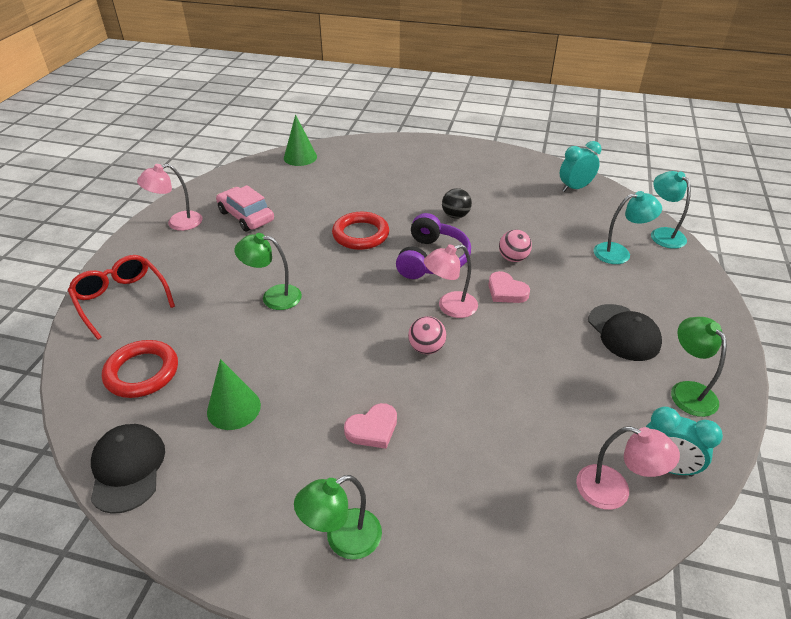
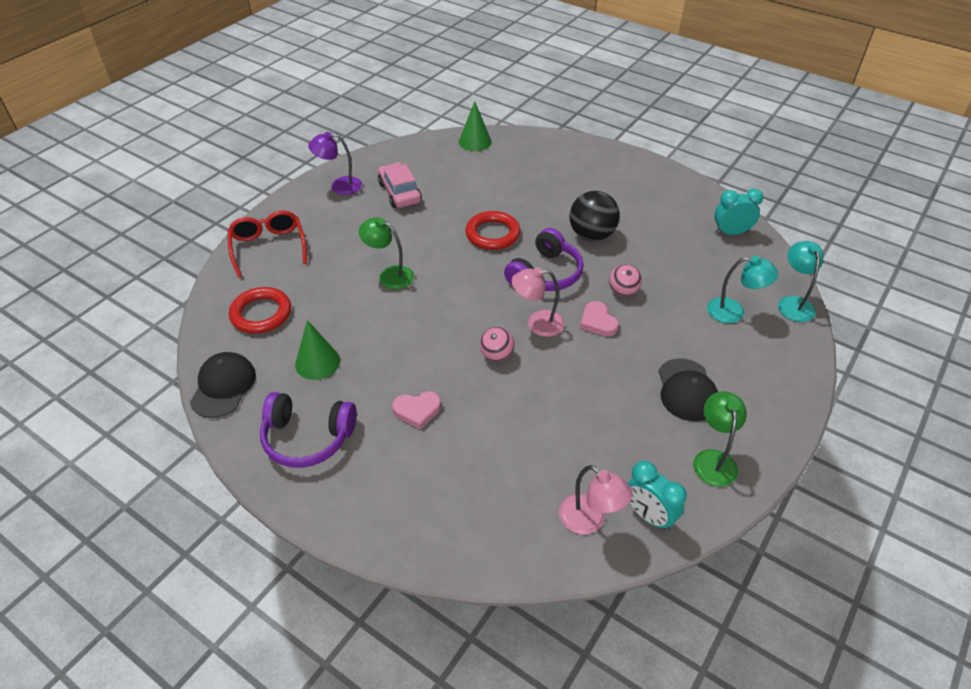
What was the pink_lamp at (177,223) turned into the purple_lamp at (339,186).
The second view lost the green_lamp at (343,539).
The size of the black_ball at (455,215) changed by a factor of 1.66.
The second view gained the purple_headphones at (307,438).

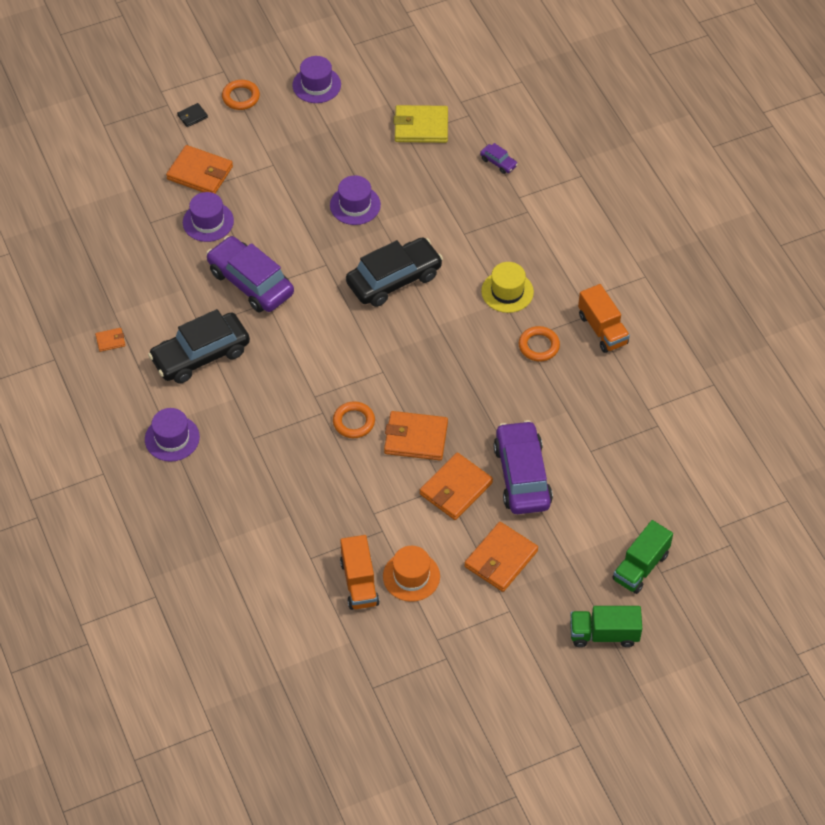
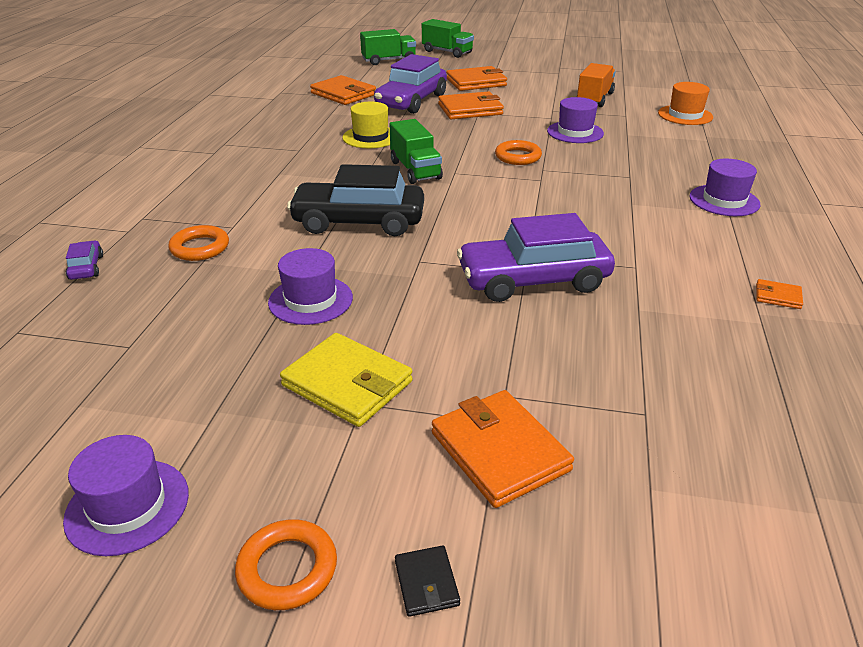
The second view lost the black_car at (201,355).
The black_wallet at (192,116) ended up facing another way, 75 degrees clockwise from before.
The purple_hat ended up elsewhere, having gone from (208,221) to (575,132).
The purple_car at (250,282) ended up facing another way, 90 degrees clockwise from before.
The orange_hat ended up elsewhere, having gone from (411,576) to (685,115).
The orange_wallet ended up elsewhere, having gone from (416,438) to (343,94).
The yellow_wallet ended up elsewhere, having gone from (421,127) to (347,383).
The yellow_hat ended up elsewhere, having gone from (507,292) to (370,137).
The orange_ring ended up elsewhere, having gone from (539,346) to (200,248).
The second view lost the orange_truck at (602,329).
The second view gained the green_truck at (415,170).

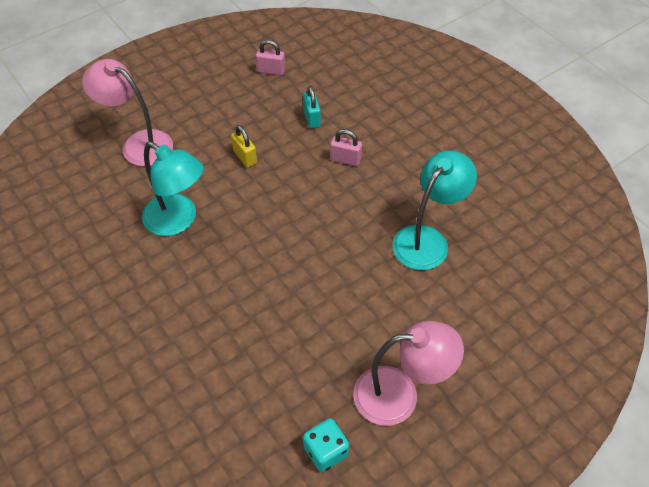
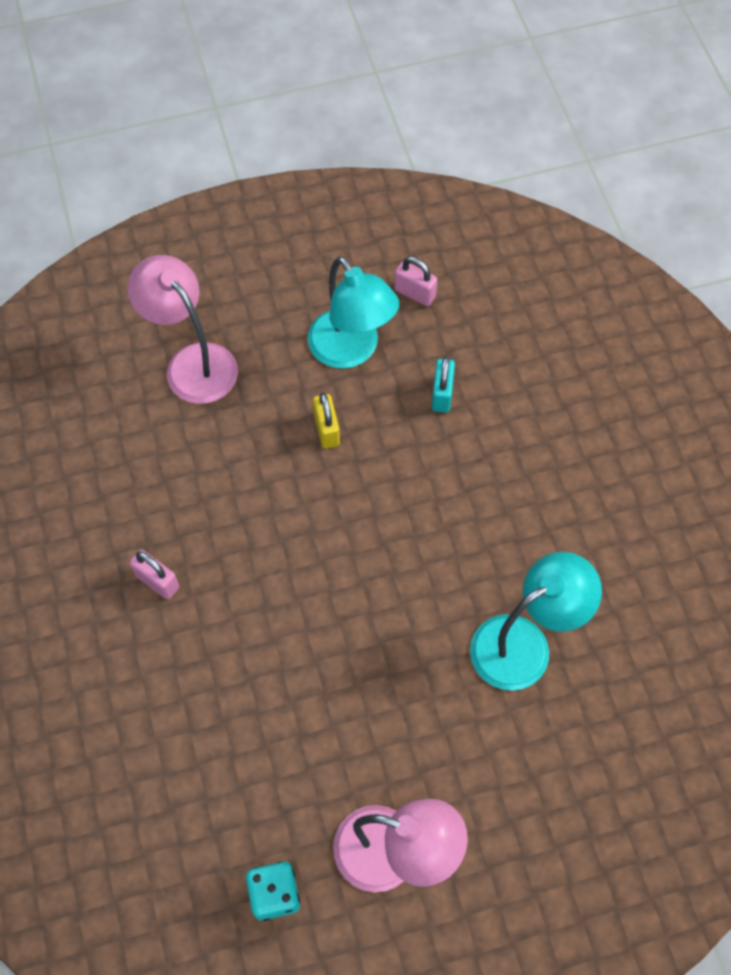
The turquoise_lamp ended up elsewhere, having gone from (178,221) to (351,350).
The pink_padlock ended up elsewhere, having gone from (345,159) to (157,581).

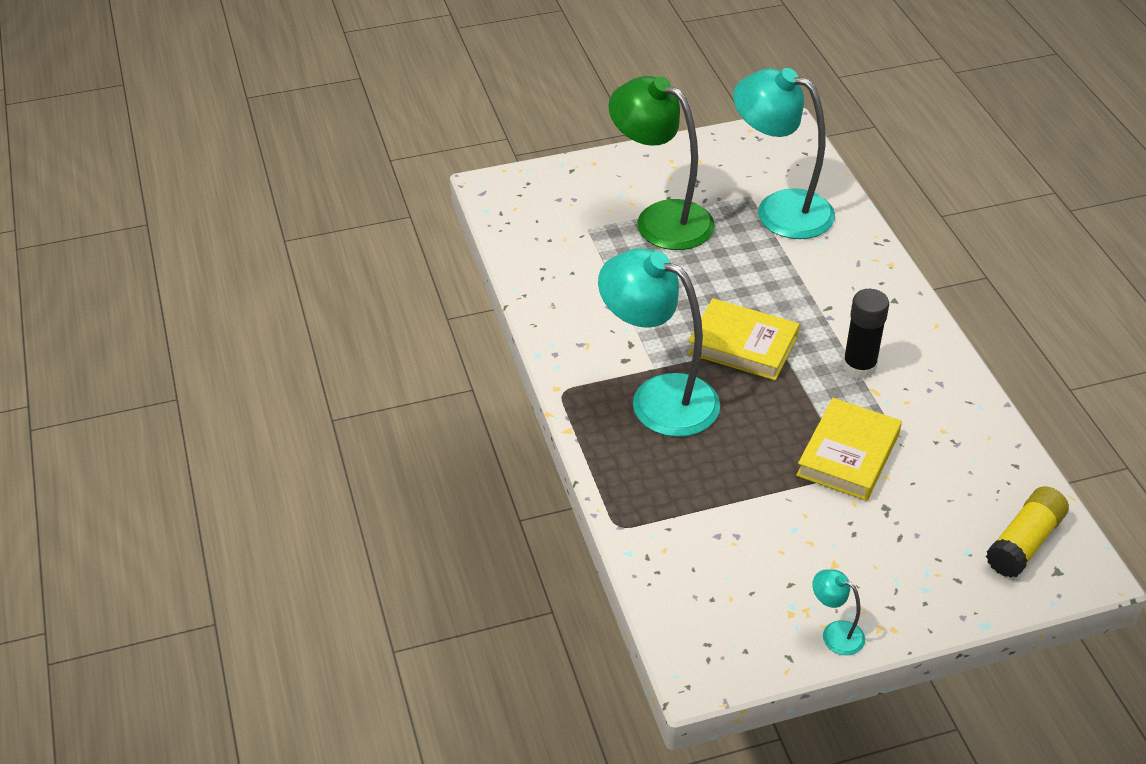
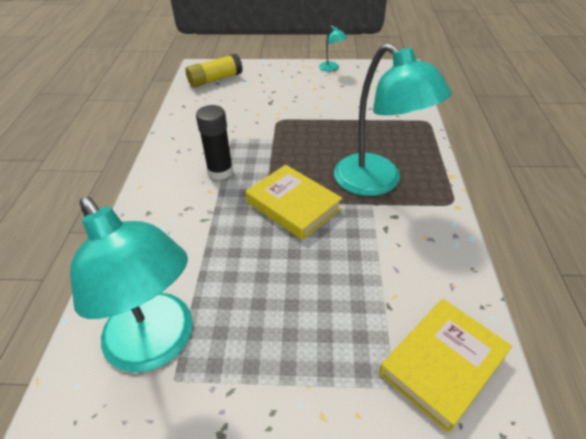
The second view lost the green_lamp at (661,219).
The yellow_book ended up elsewhere, having gone from (848,454) to (442,365).

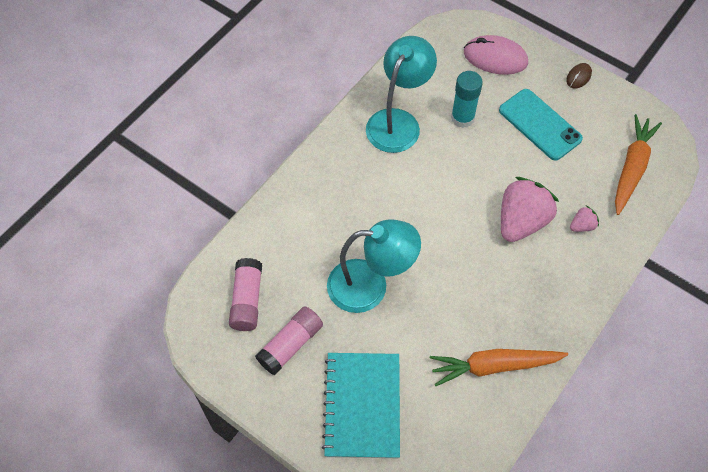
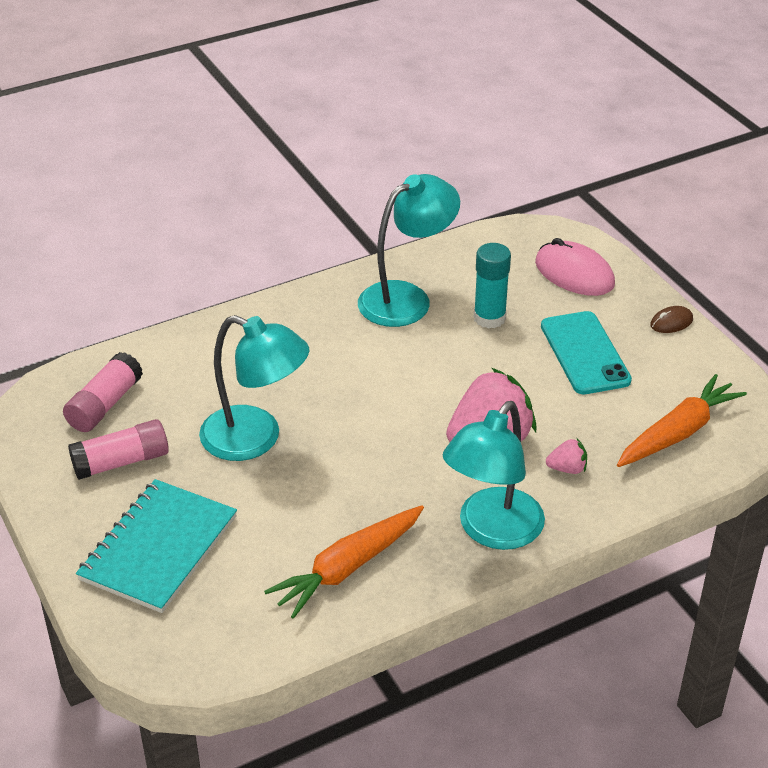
The orange_carrot at (494,366) ended up facing another way, 60 degrees counterclockwise from before.
The second view gained the turquoise_lamp at (492,531).

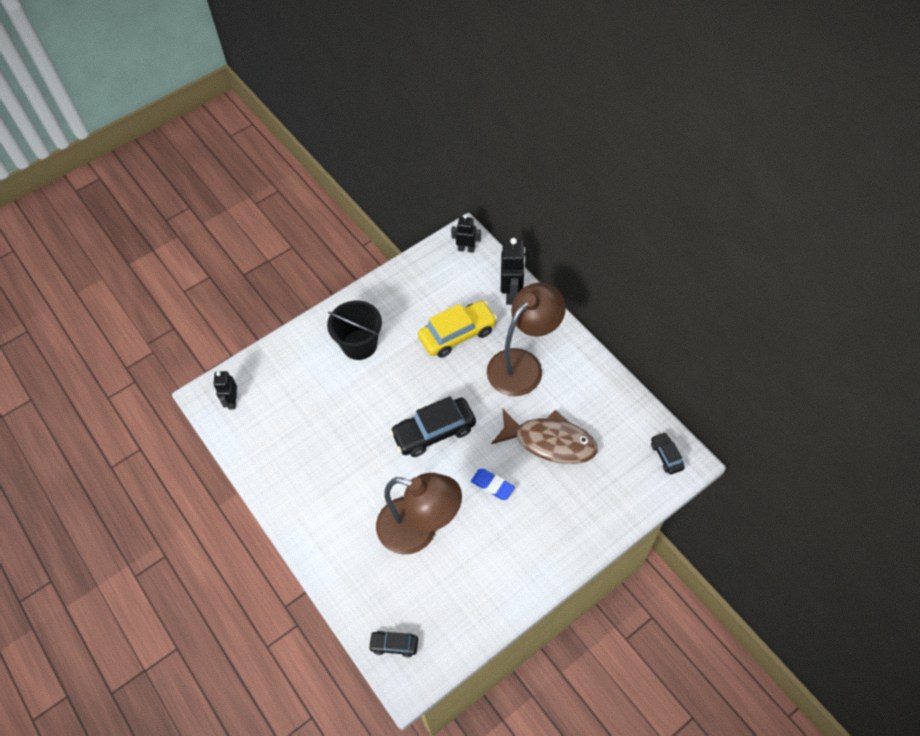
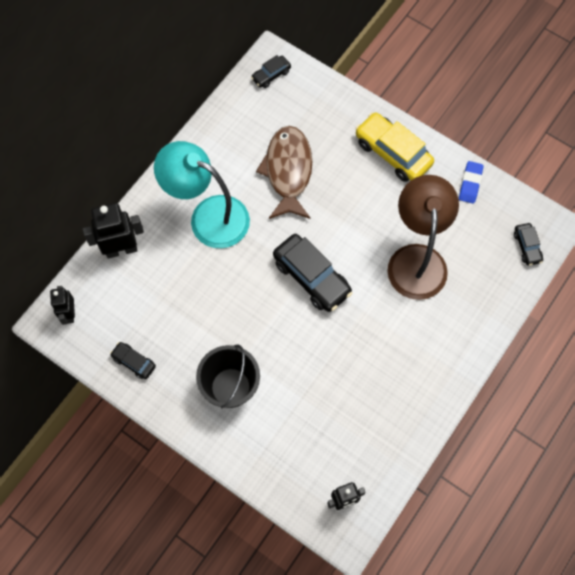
The yellow_car ended up elsewhere, having gone from (457,334) to (392,153).
The blue_eraser ended up elsewhere, having gone from (492,485) to (470,184).
What was the brown_lamp at (522,364) turned into the turquoise_lamp at (208,216).
The second view gained the black_car at (134,362).

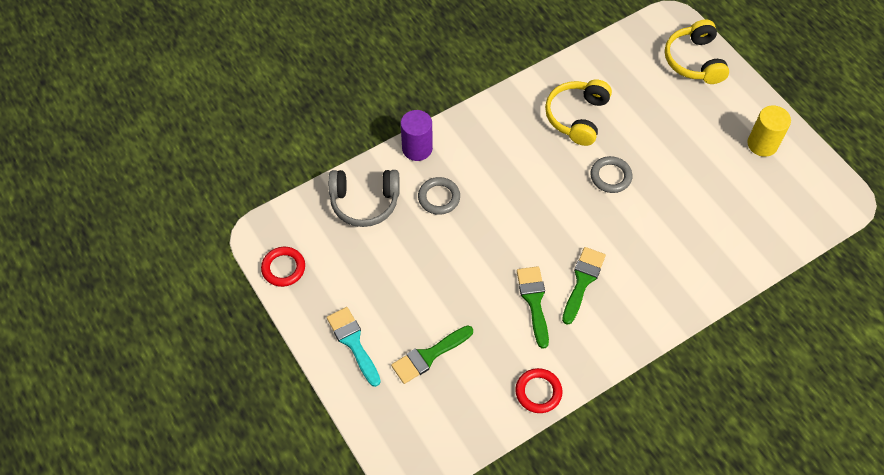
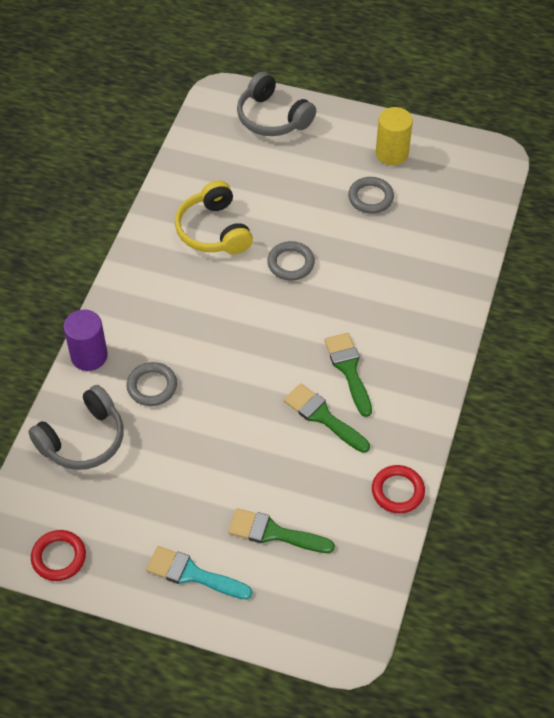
The green_brush at (429,356) ended up facing another way, 90 degrees clockwise from before.
What was the yellow_headphones at (694,61) turned into the grey_headphones at (272,118).
The second view gained the grey_ring at (370,197).

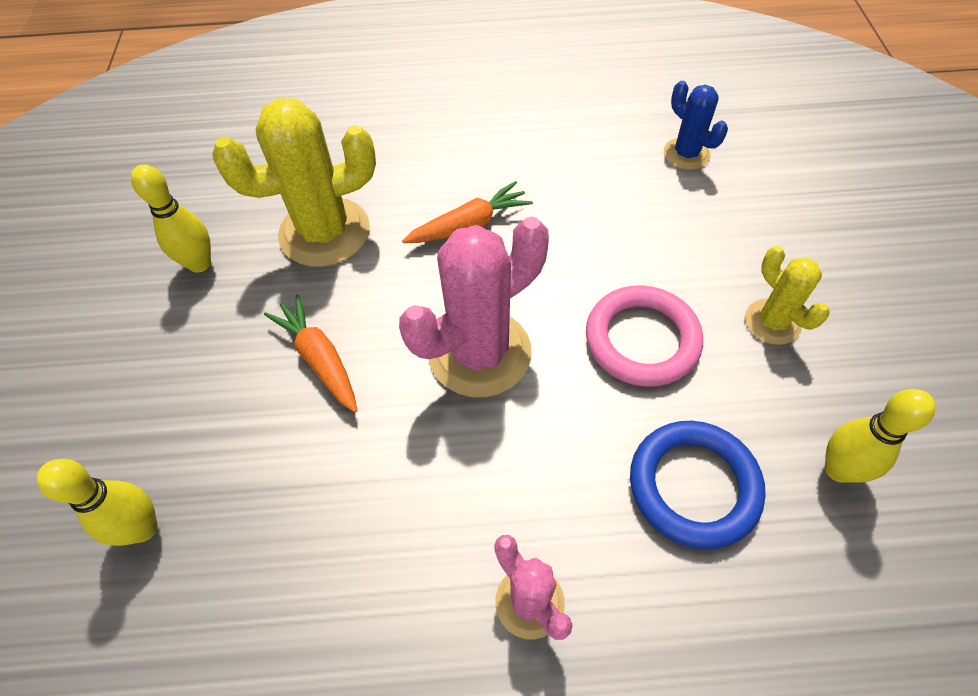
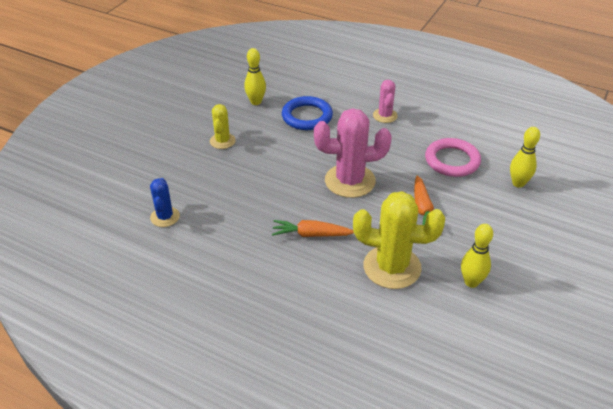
The pink_ring ended up elsewhere, having gone from (642,340) to (452,161).

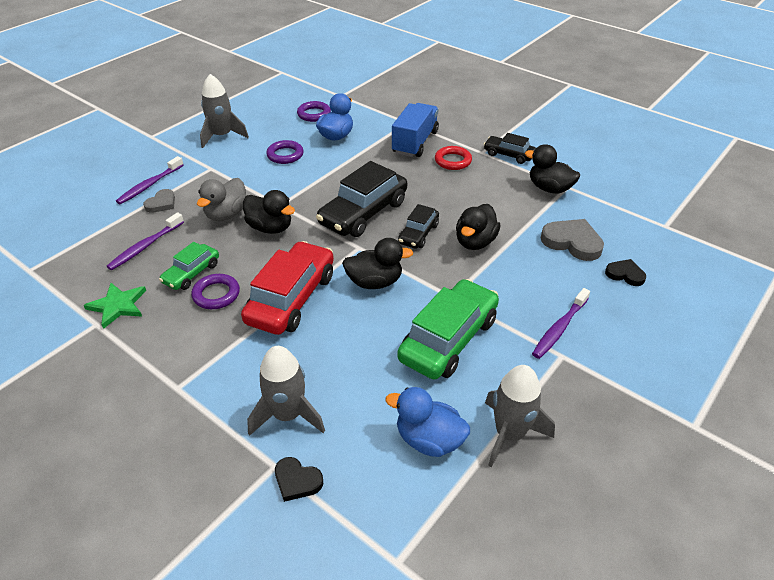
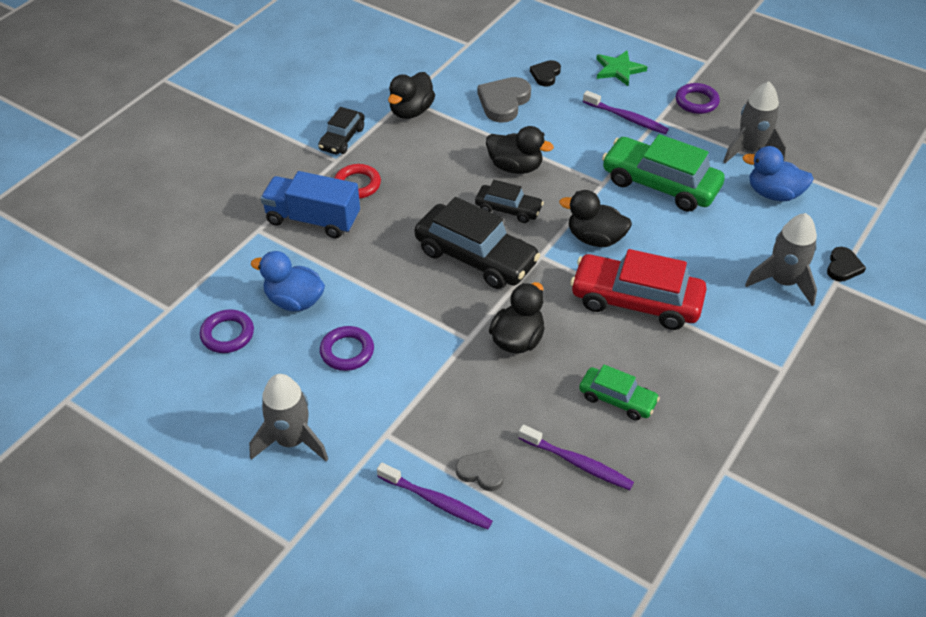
The green_star ended up elsewhere, having gone from (118,306) to (619,69).
The purple_ring ended up elsewhere, having gone from (216,294) to (696,102).
The second view lost the grey_duck at (226,214).
The black_duck at (375,282) ended up facing another way, 60 degrees counterclockwise from before.
The blue_duck at (429,440) ended up facing another way, 90 degrees clockwise from before.

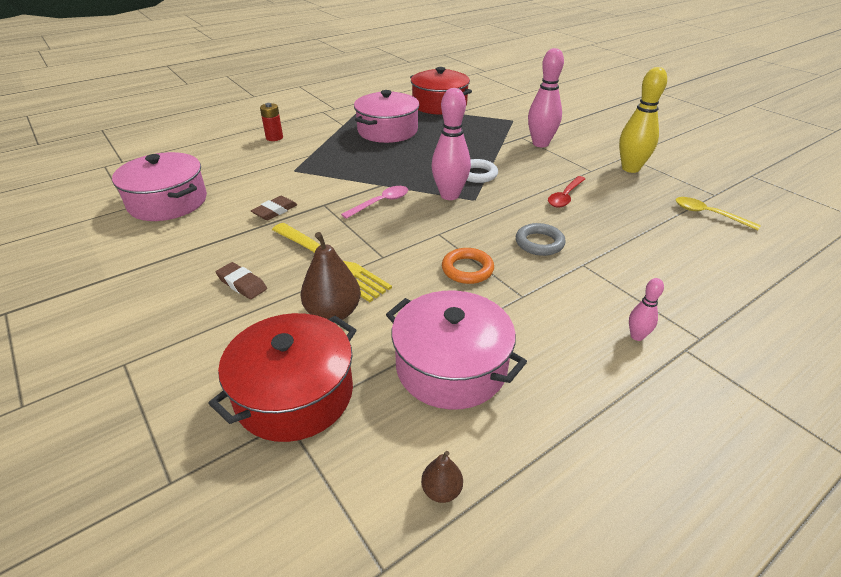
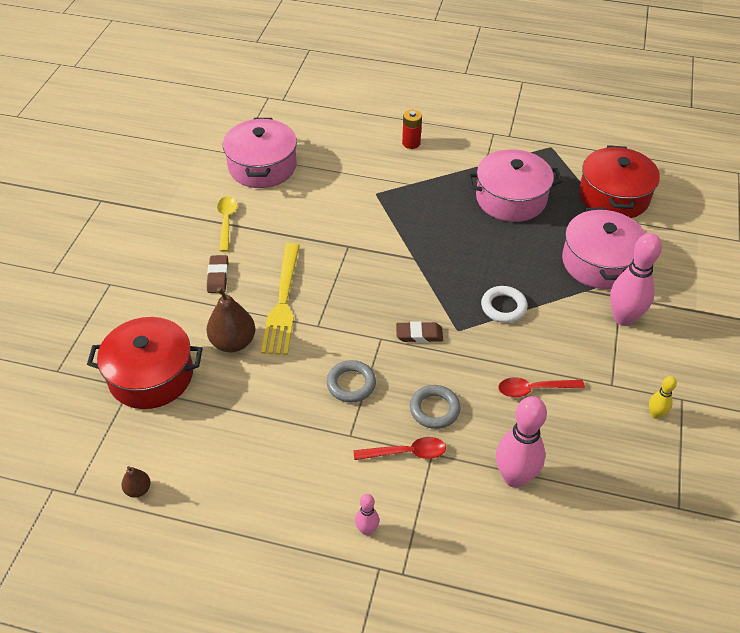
The brown_eraser ended up elsewhere, having gone from (275,211) to (419,334).
The second view lost the pink_spoon at (380,203).
The pink_pot ended up elsewhere, having gone from (451,367) to (599,262).
The pink_bowling_pin ended up elsewhere, having gone from (449,195) to (514,477).
What was the orange_ring at (467,269) turned into the grey_ring at (351,384).
The size of the yellow_bowling_pin at (630,168) changed by a factor of 0.49.
The yellow_spoon ended up elsewhere, having gone from (708,214) to (226,222).
The second view gained the red_spoon at (406,452).

